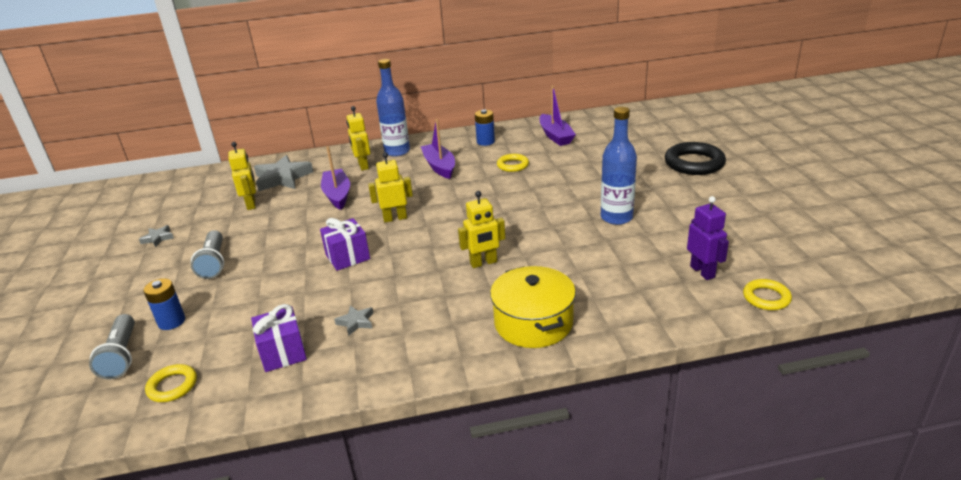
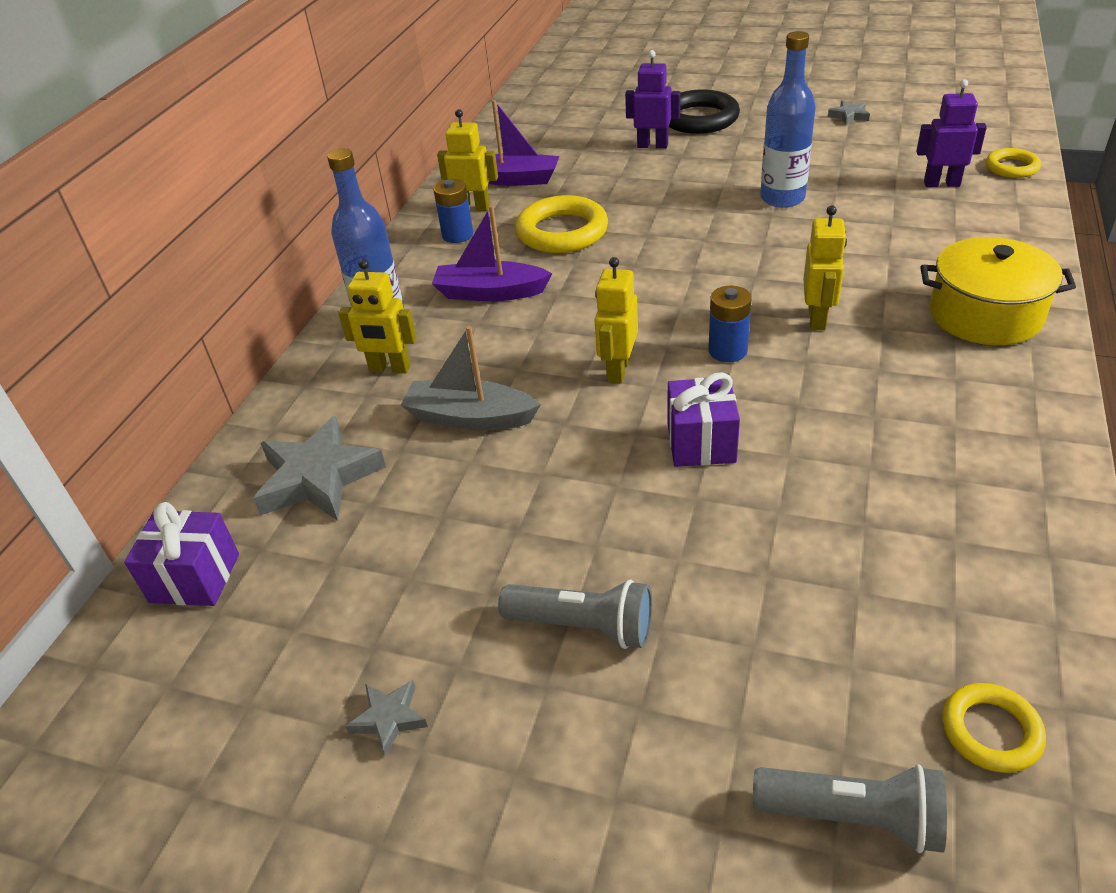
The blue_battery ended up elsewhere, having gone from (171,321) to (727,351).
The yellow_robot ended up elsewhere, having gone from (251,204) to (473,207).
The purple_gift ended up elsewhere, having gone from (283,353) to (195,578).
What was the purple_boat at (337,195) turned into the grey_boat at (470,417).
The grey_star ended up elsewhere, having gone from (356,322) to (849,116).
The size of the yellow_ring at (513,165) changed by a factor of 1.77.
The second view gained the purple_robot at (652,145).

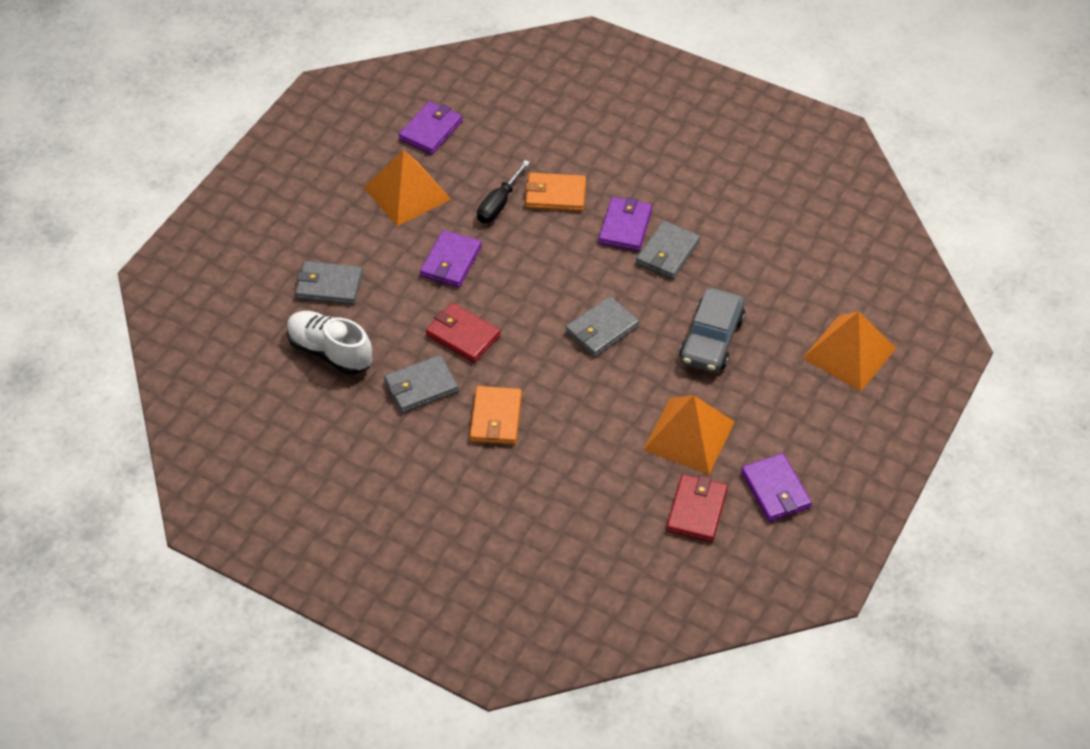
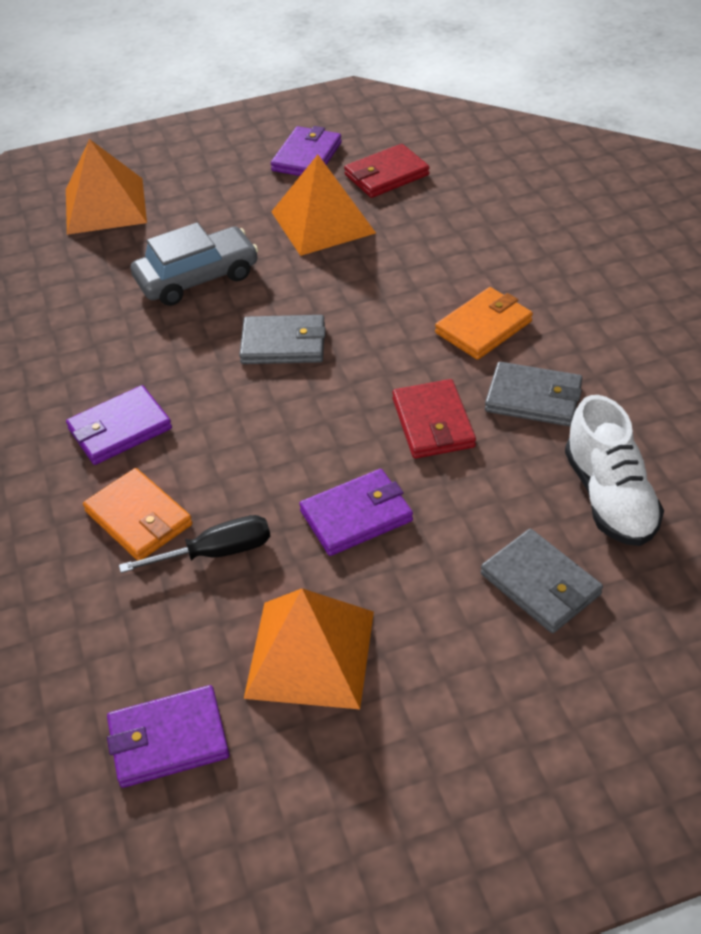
The second view lost the grey_wallet at (667,253).

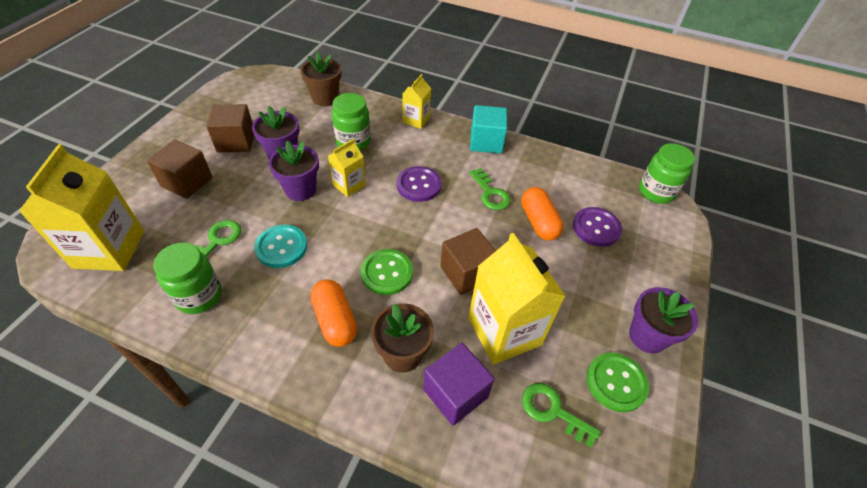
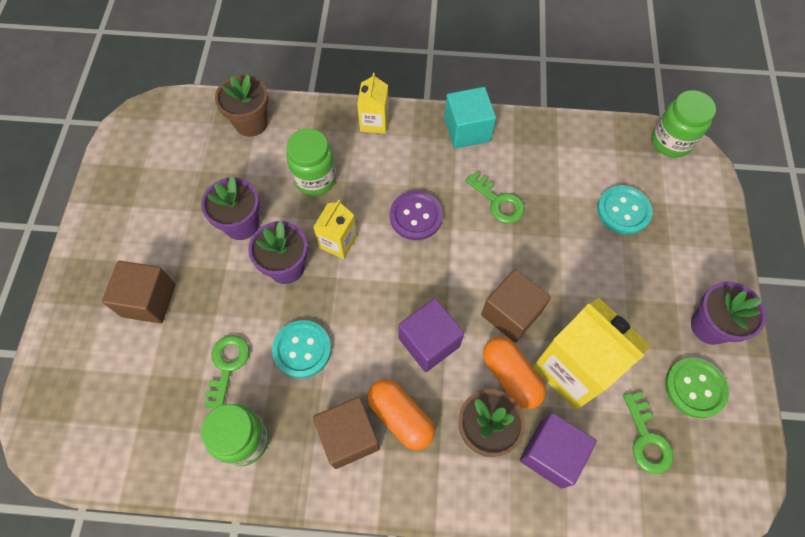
The second view lost the yellow_carton at (109,249).
The brown_cube ended up elsewhere, having gone from (236,141) to (349,436).
Where the green_button stood at (387,273), the purple_cube came to stand at (429,342).
The orange_capsule ended up elsewhere, having gone from (538,222) to (510,376).
The green_key at (552,411) ended up facing another way, 120 degrees counterclockwise from before.
What was the purple_button at (596,228) turned into the turquoise_button at (623,211).

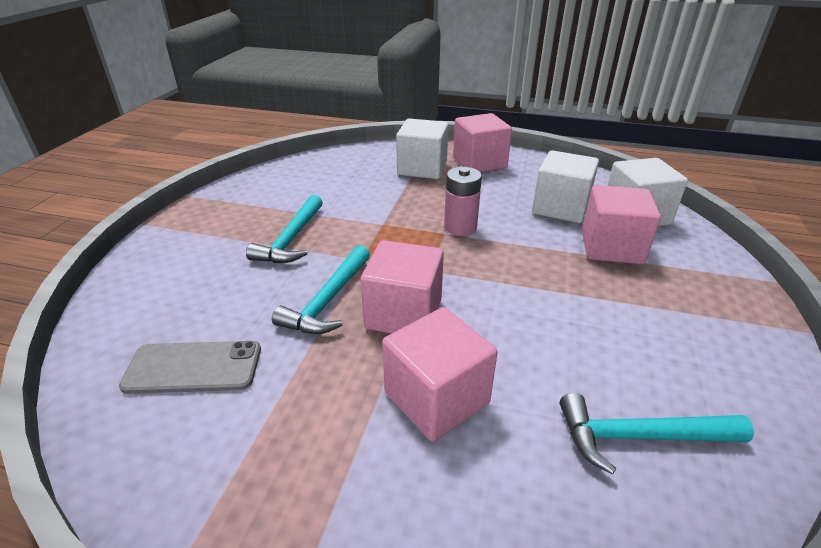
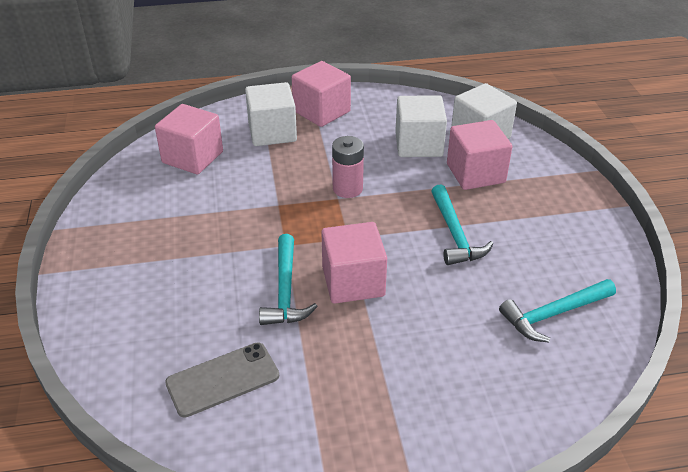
The turquoise_hammer ended up elsewhere, having gone from (291,239) to (454,234).
The pink_cube ended up elsewhere, having gone from (436,398) to (192,157).

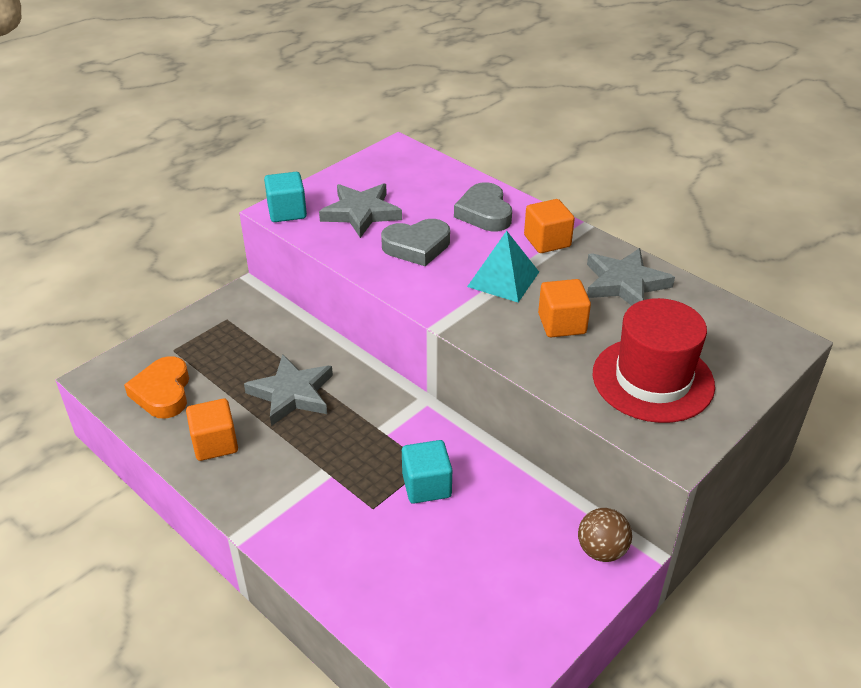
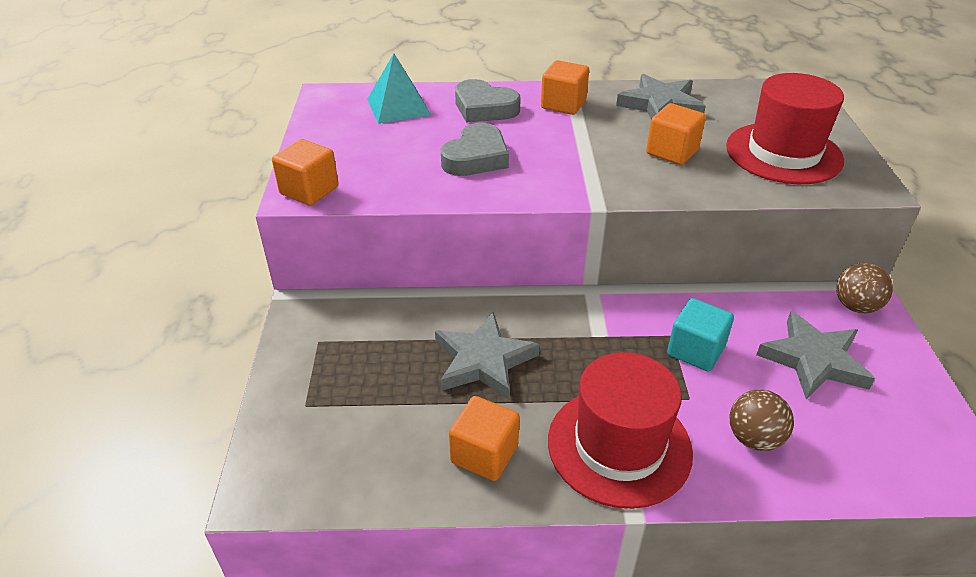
The second view lost the orange_heart at (163,392).
What was the turquoise_cube at (287,212) turned into the orange_cube at (309,190).
The grey_star ended up elsewhere, having gone from (361,213) to (813,360).
The turquoise_pyramid ended up elsewhere, having gone from (503,279) to (398,107).
The second view gained the red_hat at (619,446).
The second view gained the brown_ball at (754,438).

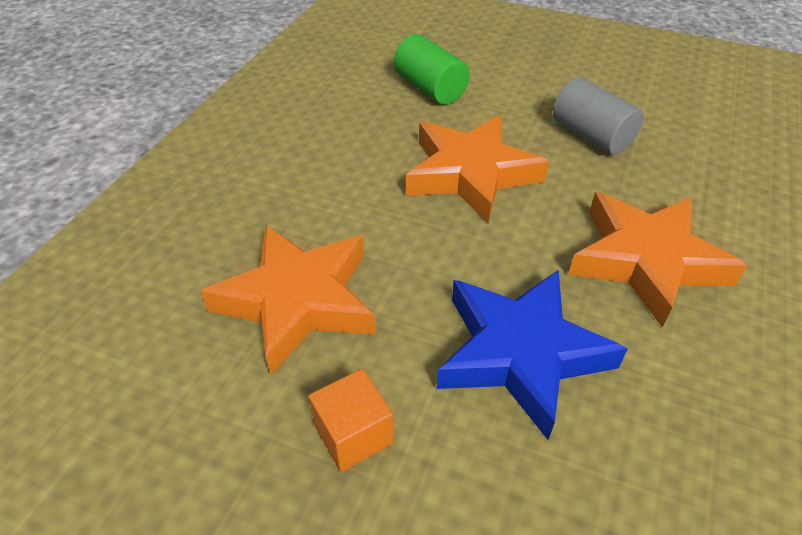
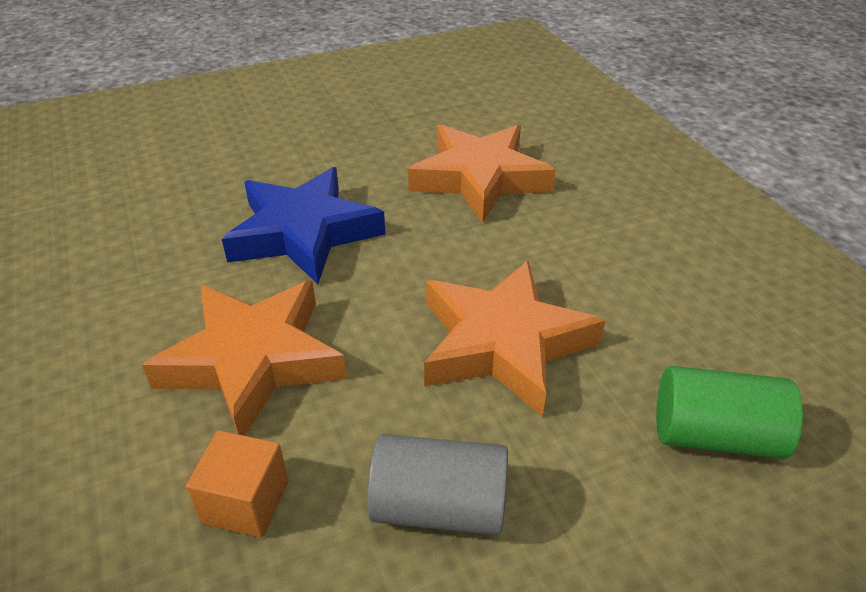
The orange_cube ended up elsewhere, having gone from (353,434) to (245,502).

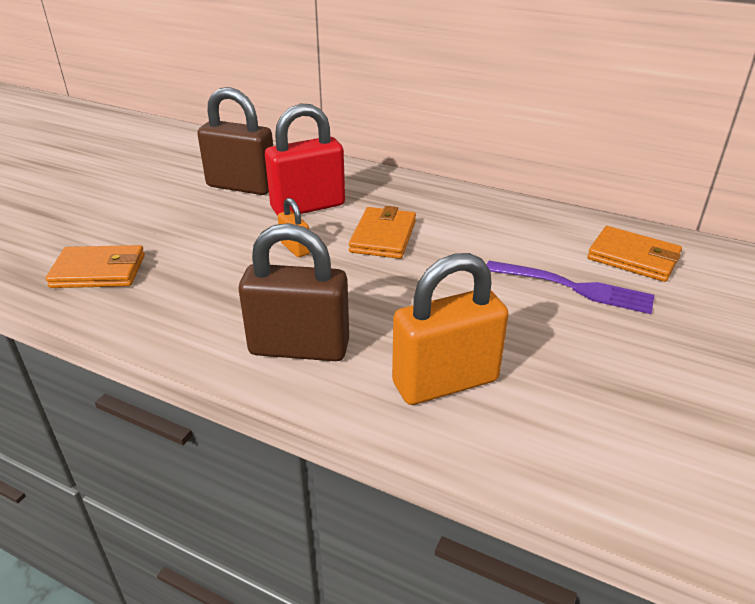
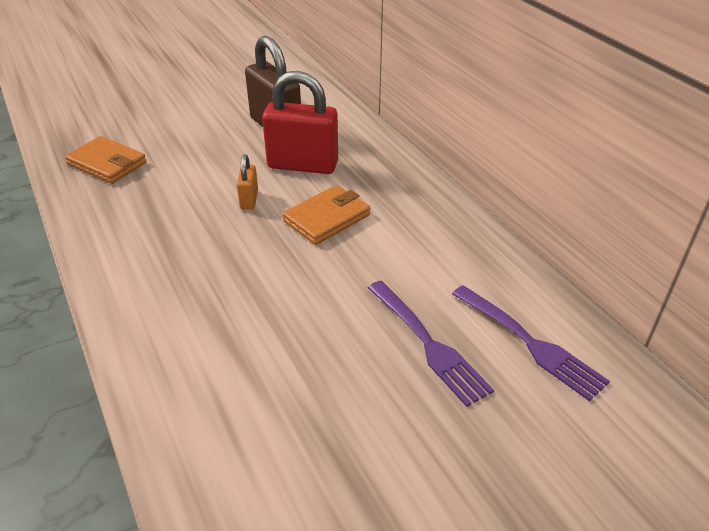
The second view lost the brown_padlock at (299,348).
The second view lost the orange_padlock at (445,382).
Where the orange_wallet stood at (633,258), the purple_fork came to stand at (528,343).

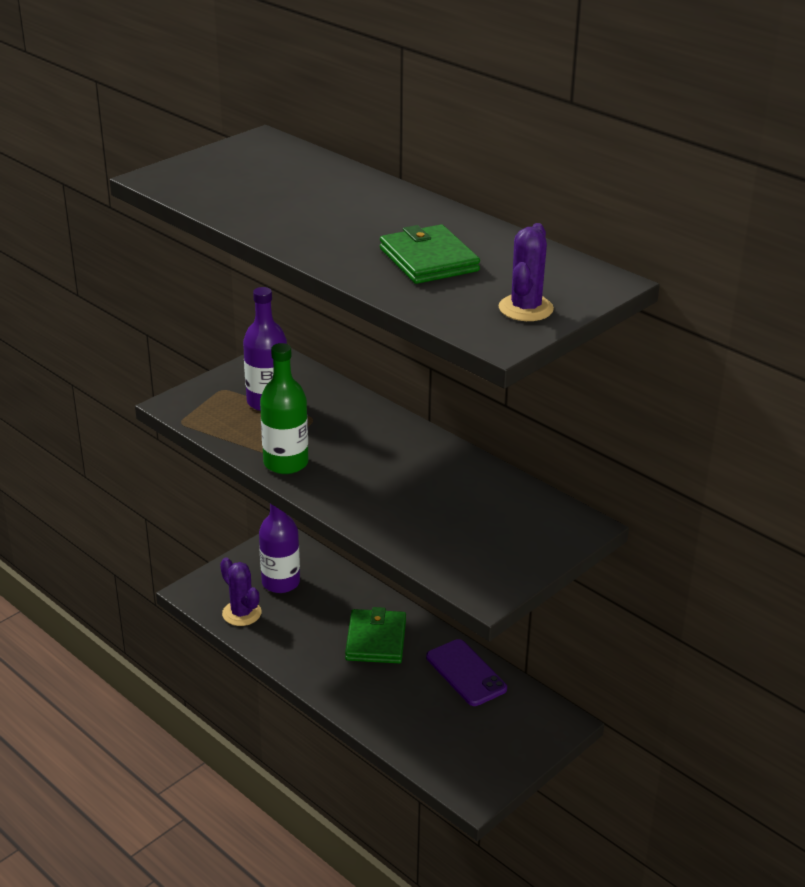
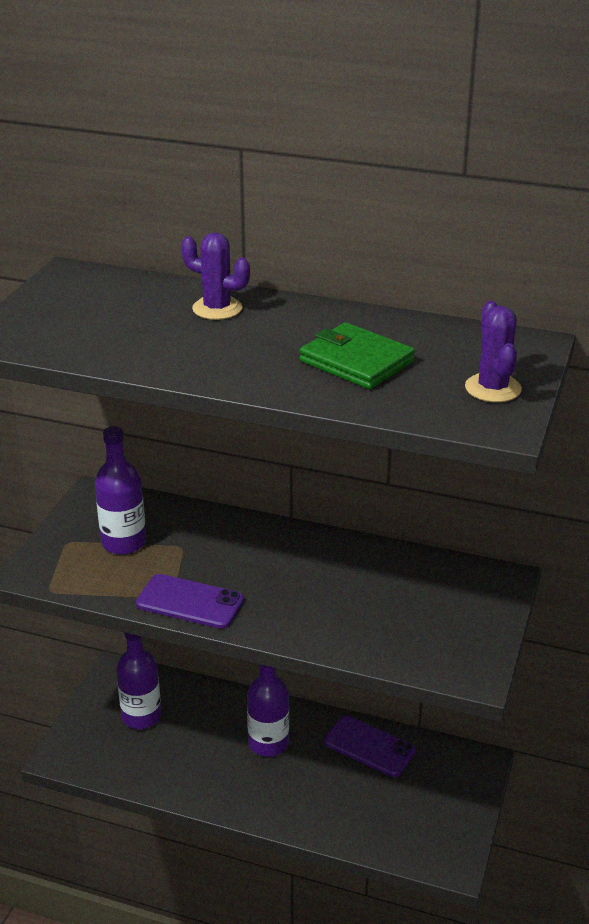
The purple_cactus ended up elsewhere, having gone from (241,613) to (217,308).
Where the green_bottle stood at (286,463), the purple_phone came to stand at (190,602).
Where the green_wallet stood at (376,640), the purple_bottle came to stand at (268,743).

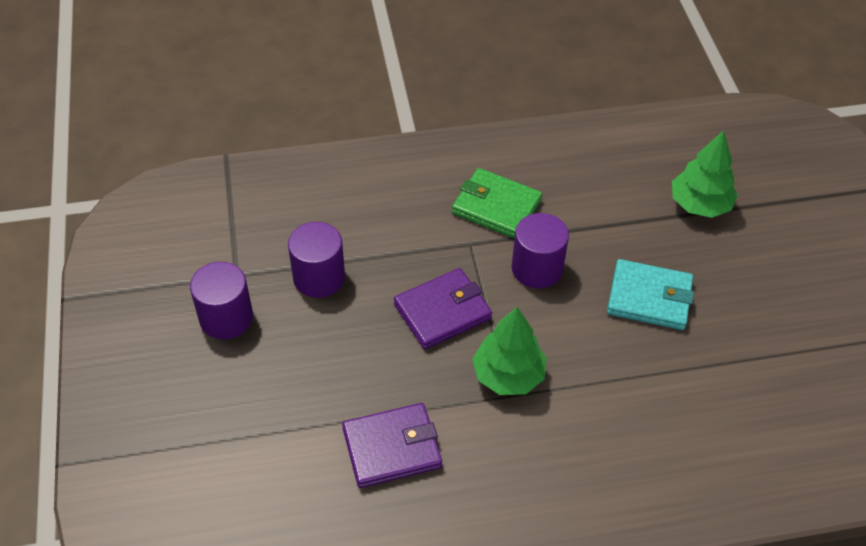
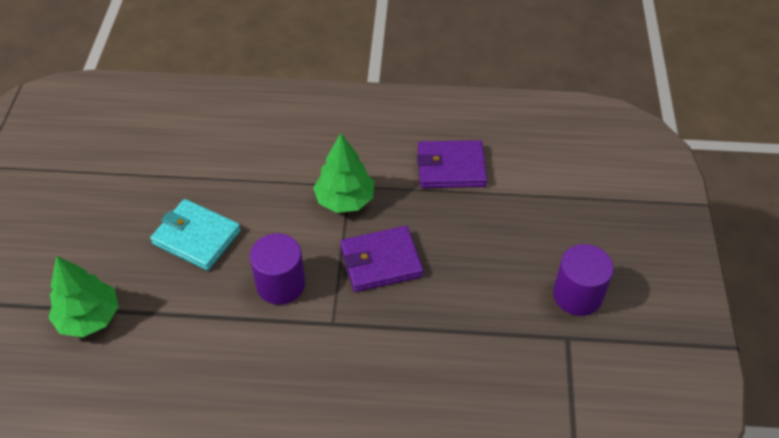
The second view lost the purple_cylinder at (319,277).
The second view lost the green_wallet at (496,207).

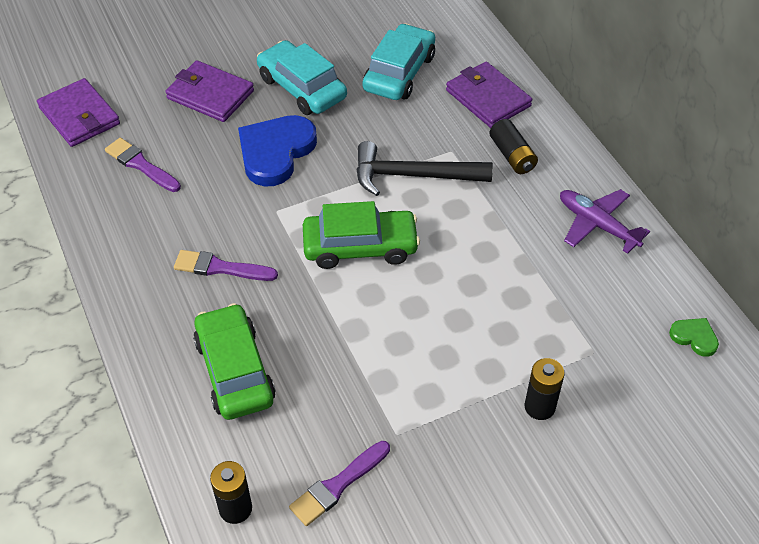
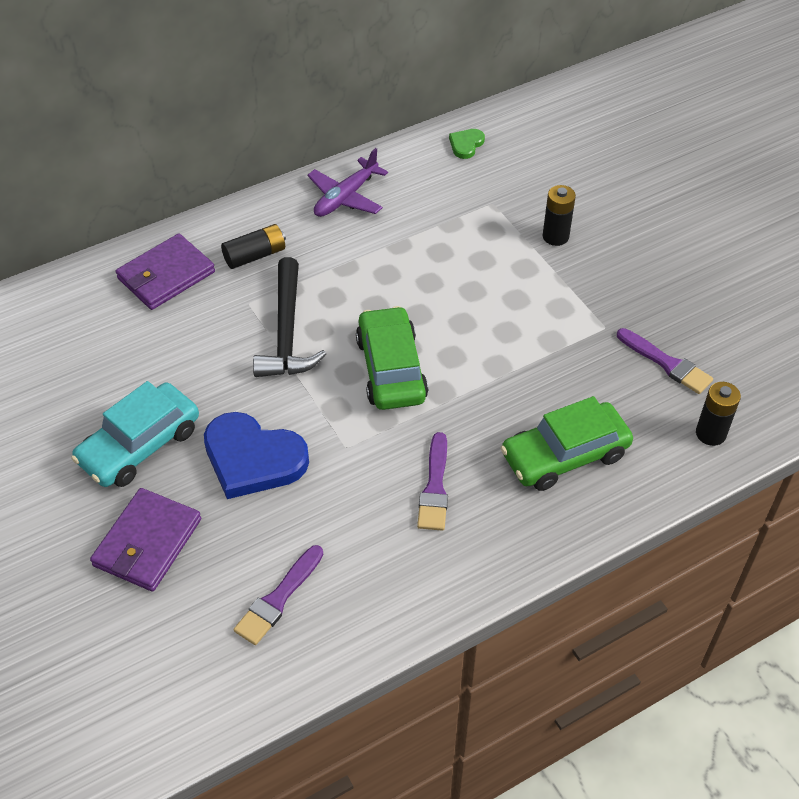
The second view lost the purple_wallet at (79,116).
The second view lost the turquoise_car at (399,72).

